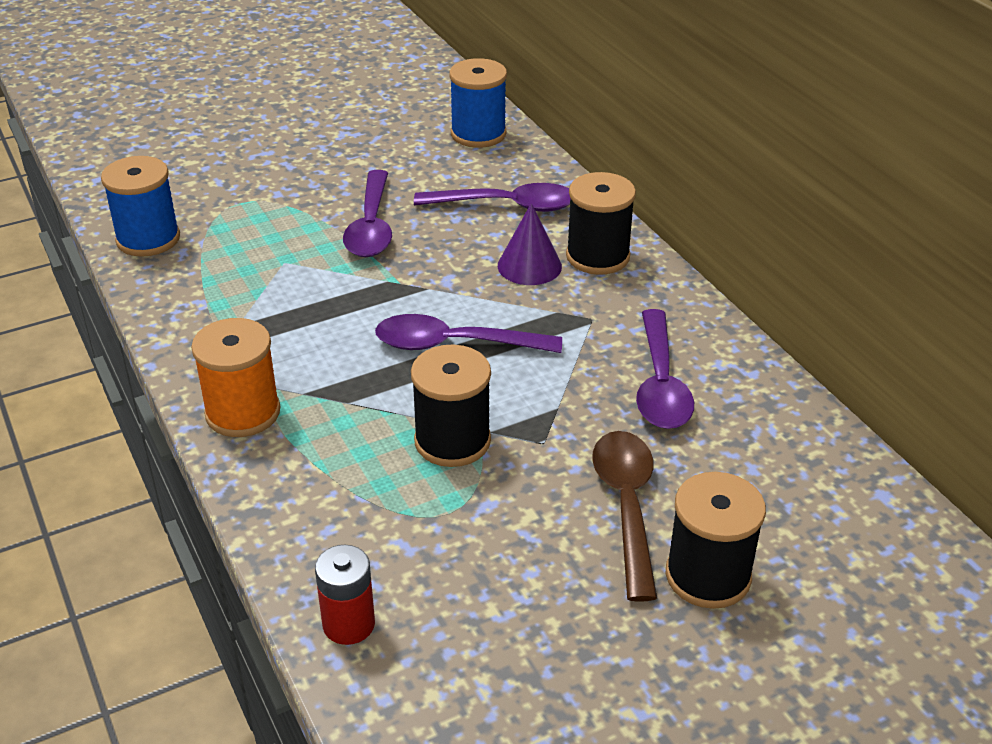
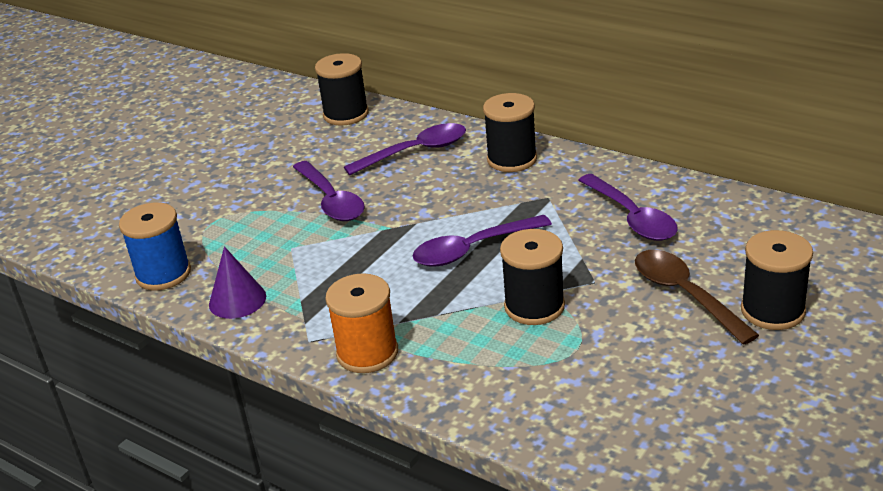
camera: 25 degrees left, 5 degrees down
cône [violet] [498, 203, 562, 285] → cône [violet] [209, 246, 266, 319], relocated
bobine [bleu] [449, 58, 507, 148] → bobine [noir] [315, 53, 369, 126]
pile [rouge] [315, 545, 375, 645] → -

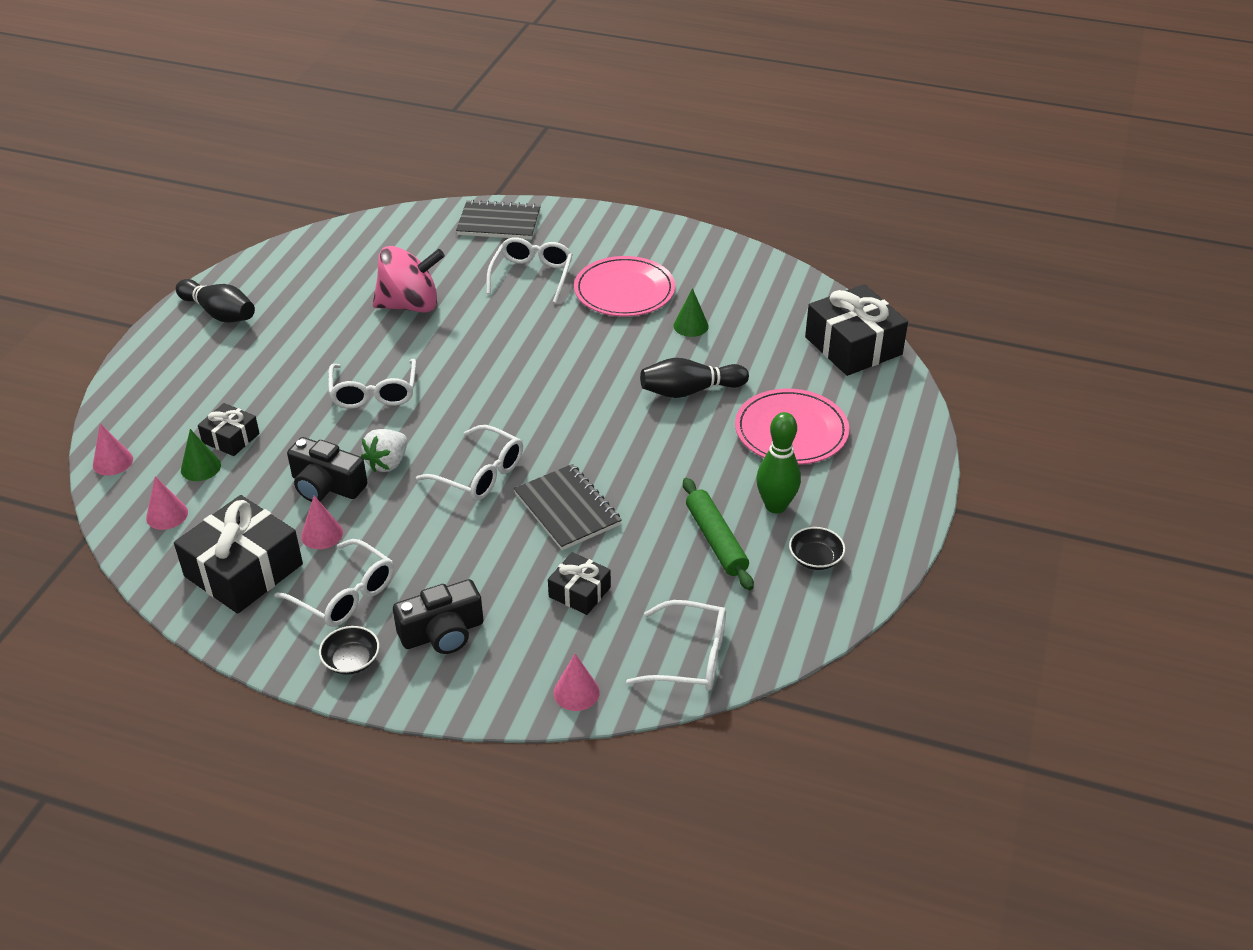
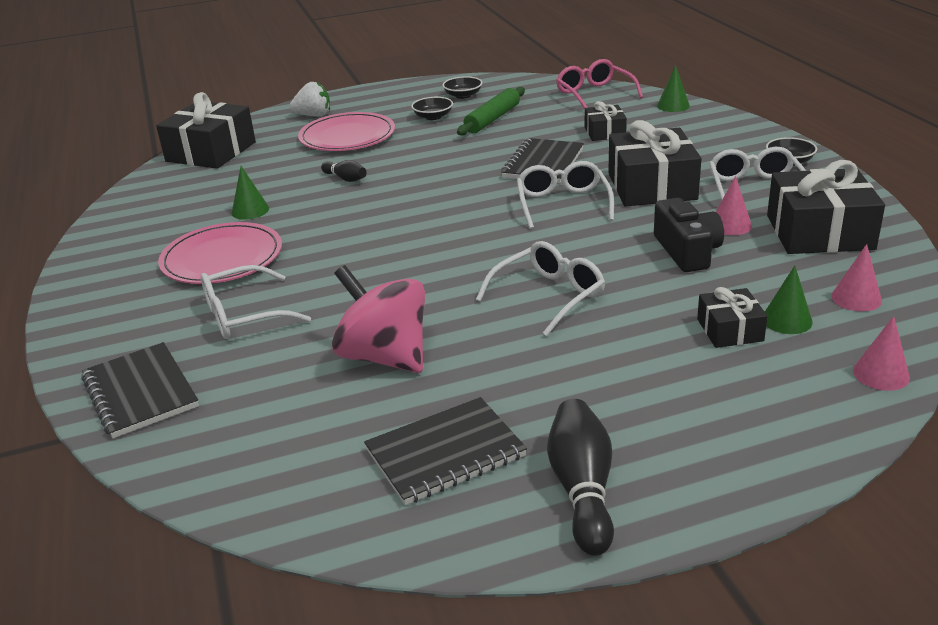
camera: 125 degrees left, 10 degrees down
fraise [blanc] [361, 429, 407, 472] → fraise [blanc] [290, 82, 330, 116], relocated
quille [noir] [640, 358, 749, 398] → quille [noir] [321, 160, 367, 182], x0.56
- → carnet [noir] [364, 397, 527, 505]
quille [vert] [756, 412, 801, 513] → bol [noir] [411, 97, 453, 120]
lunettes [blanc] [626, 600, 726, 691] → lunettes [rose] [556, 59, 643, 109]
- → cadeau [noir] [608, 120, 701, 207]
cône [rose] [554, 654, 600, 711] → cône [vert] [657, 65, 690, 112]
appareil photo [noir] [393, 579, 484, 654] → -

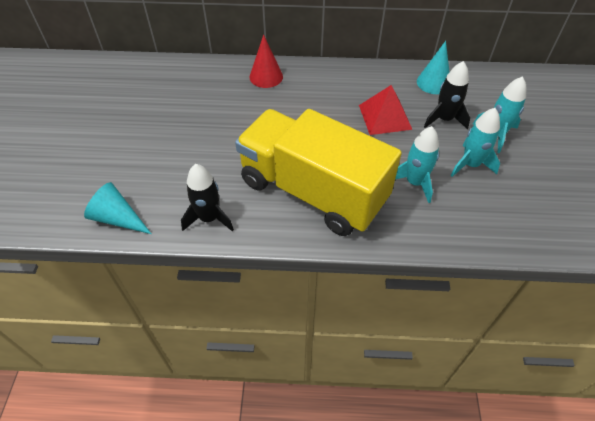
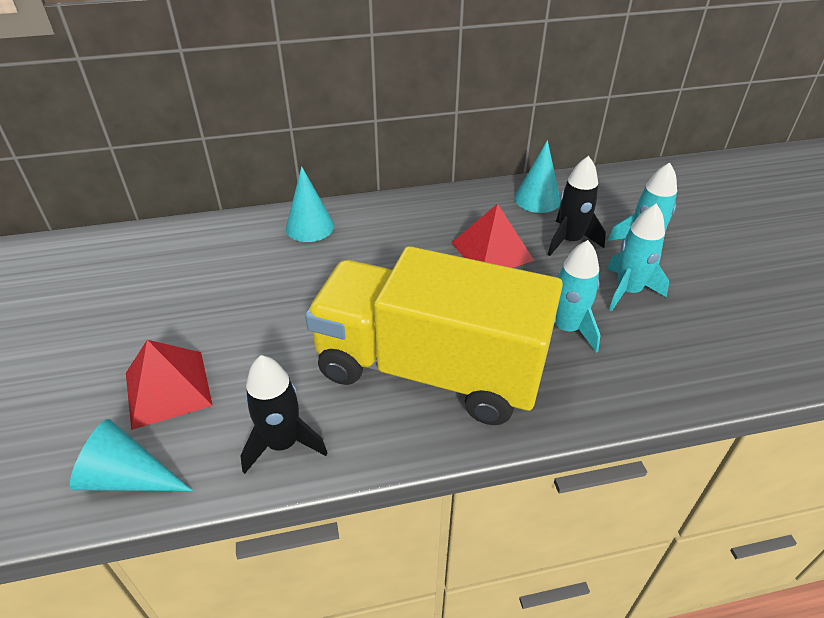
camera: 15 degrees left, 10 degrees down
- → pyramide [rouge] [126, 340, 213, 430]
cône [rouge] [250, 35, 283, 88] → cône [turquoise] [286, 166, 334, 242]

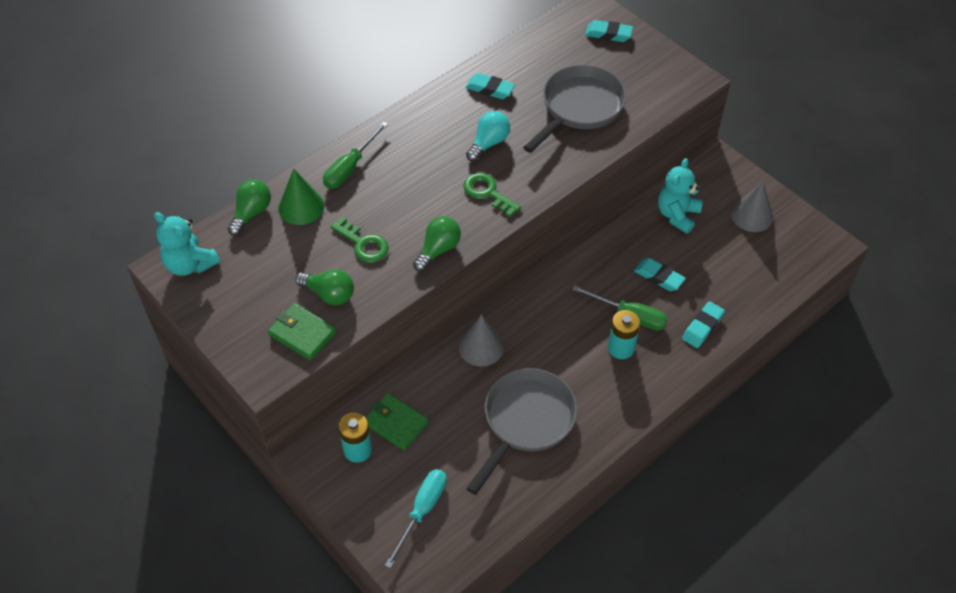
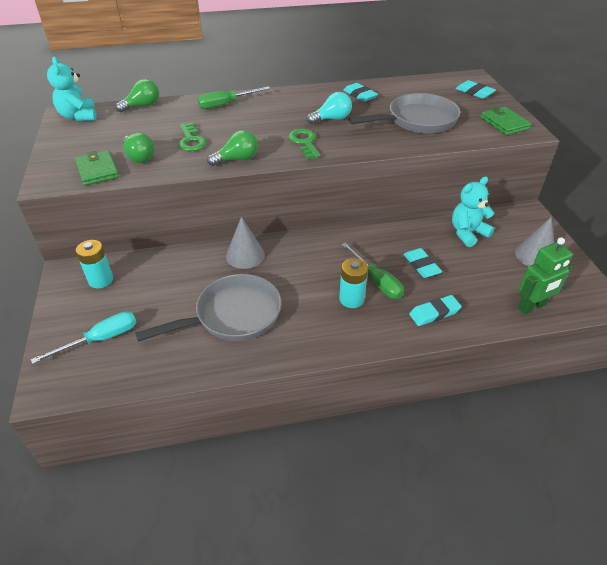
camera: 30 degrees right, 10 degrees down
portefeuille [vert] [366, 393, 428, 451] → portefeuille [vert] [481, 107, 531, 135], relocated
- → robot [vert] [518, 237, 573, 314]
cône [vert] [278, 168, 324, 225] → -

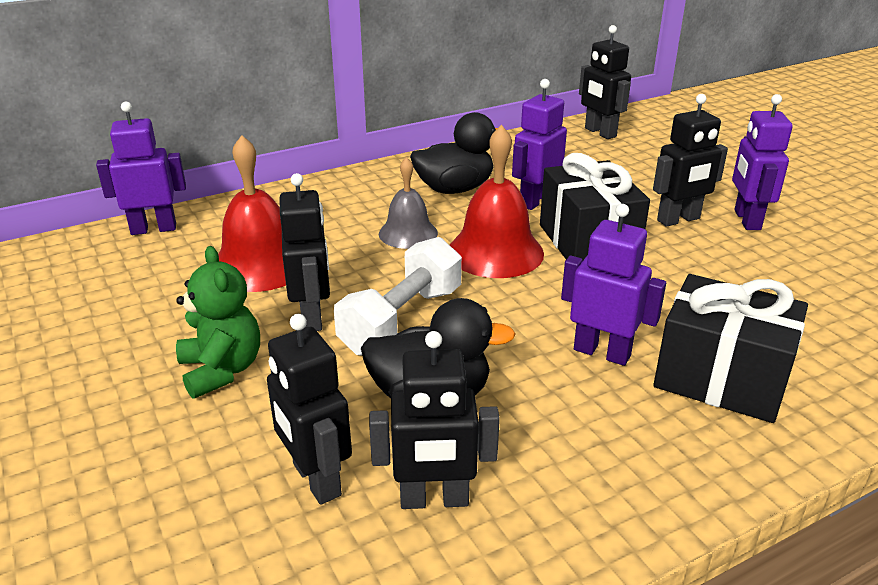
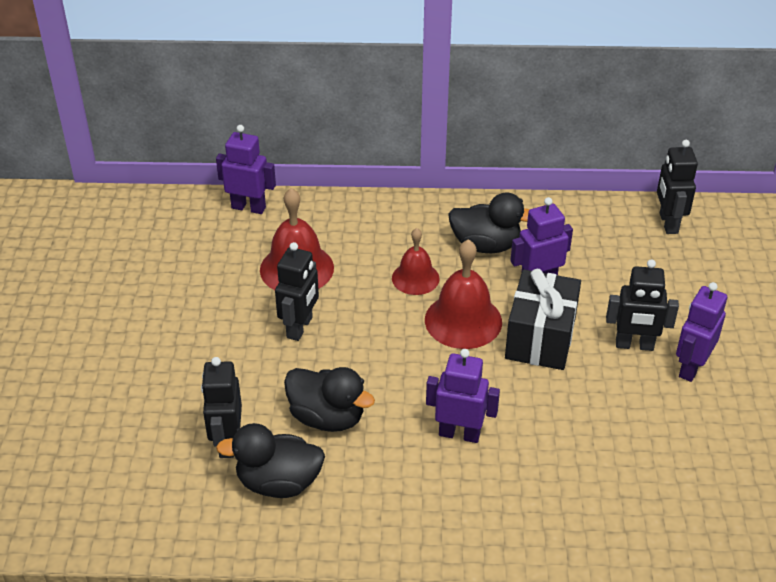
camera: 30 degrees right, 10 degrees up
robot [noir] [369, 331, 500, 509] → canard [noir] [216, 423, 325, 498]
cloche [gris] [379, 157, 438, 249] → cloche [rouge] [392, 228, 440, 295]
robot [violet] [561, 204, 666, 366] → robot [violet] [426, 349, 500, 443], 45 degrees counterclockwise
ours en peluche [vert] [176, 246, 260, 399] → -
haltère [blanc] [334, 237, 462, 356] → -
cadeau [noir] [653, 274, 808, 423] → -

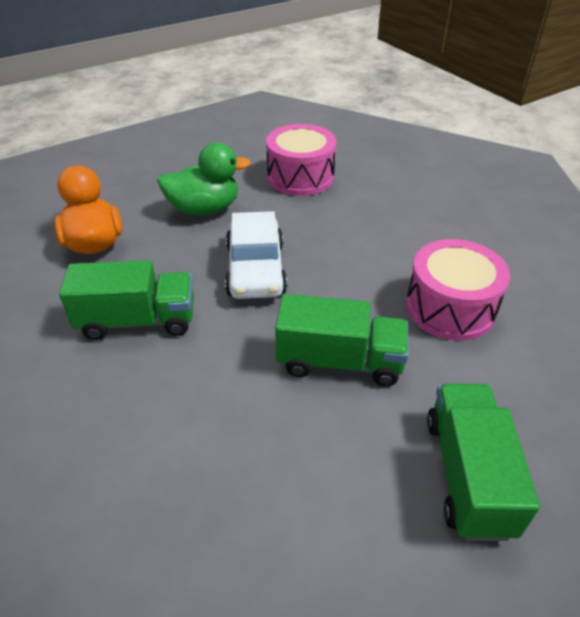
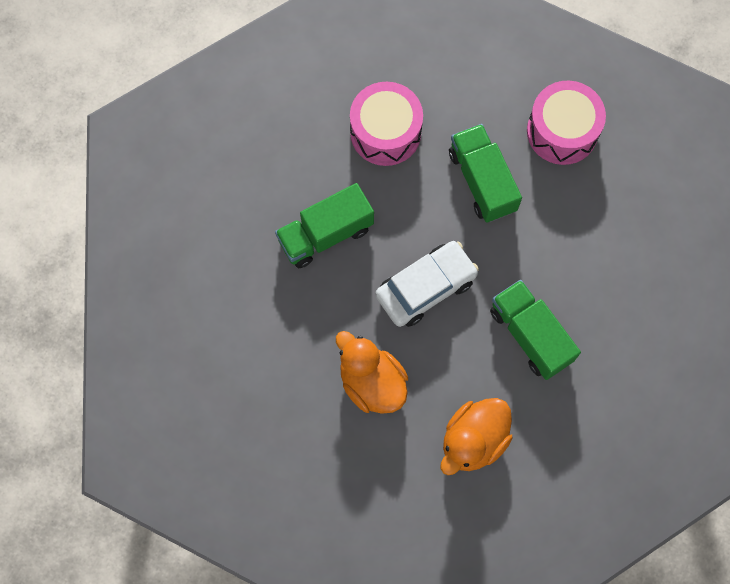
camera: 120 degrees left, 30 degrees up
camion [vert] [427, 383, 540, 541] → camion [vert] [275, 183, 374, 268], relocated
canard [vert] [157, 143, 251, 215] → canard [orange] [336, 331, 408, 414]
tambour [rose] [266, 124, 336, 196] → tambour [rose] [527, 81, 606, 165], relocated

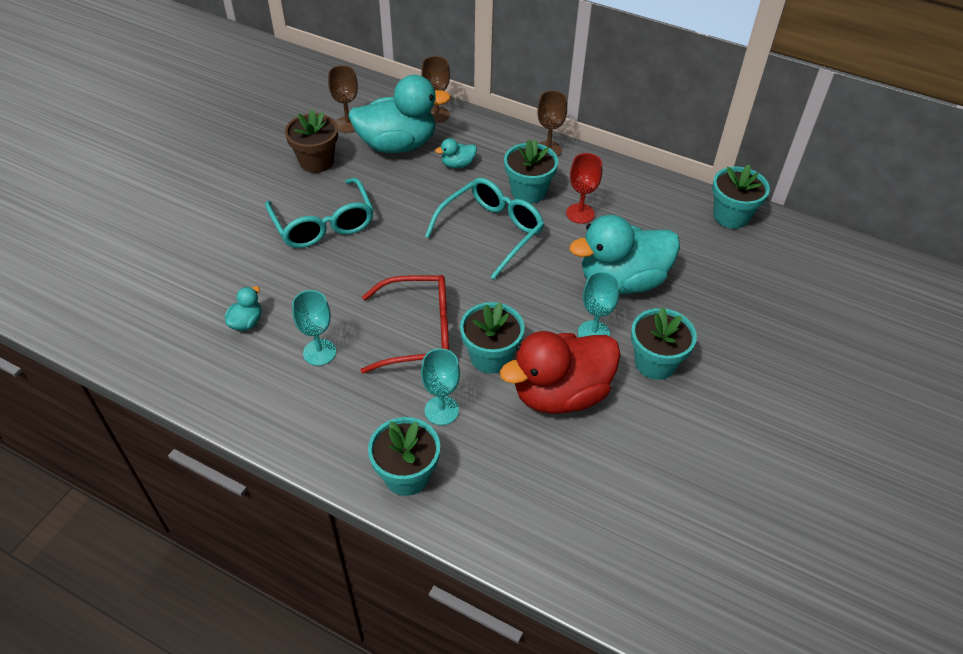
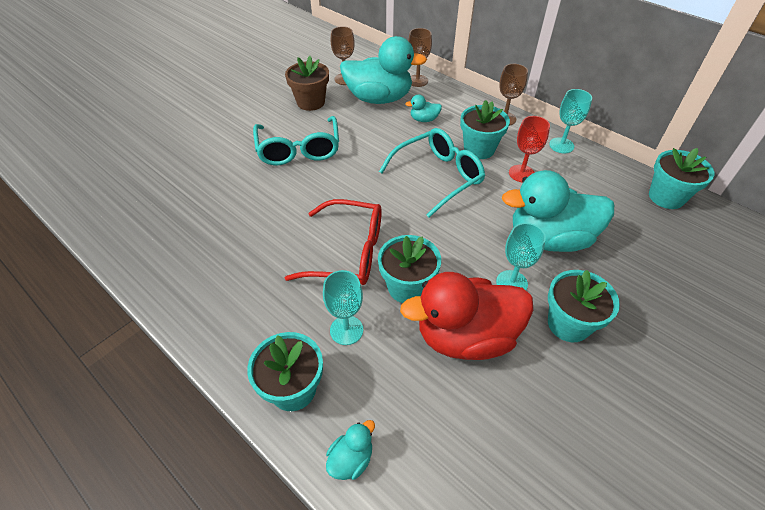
camera: 15 degrees right, 0 degrees up
canard [turquoise] [225, 286, 261, 331] → canard [turquoise] [326, 420, 375, 480], relocated
verre à pied [turquoise] [292, 290, 336, 366] → verre à pied [turquoise] [549, 89, 592, 153], relocated

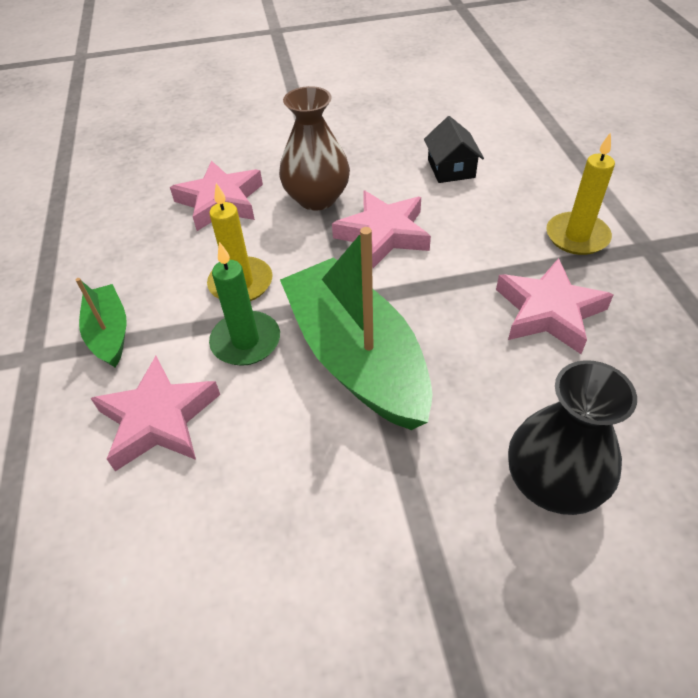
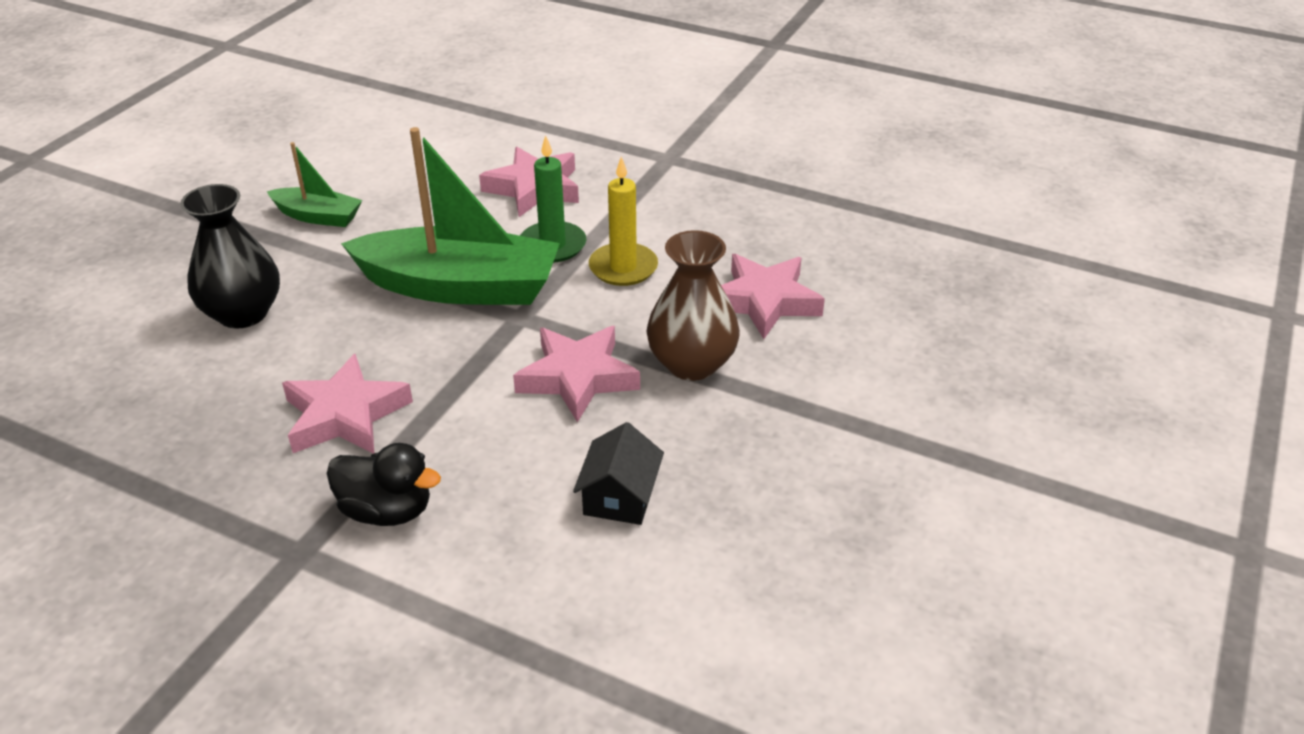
camera: 125 degrees right, 10 degrees down
bateau [vert] [76, 278, 126, 367] → bateau [vert] [267, 142, 362, 227], relocated
bougie [jaune] [546, 132, 615, 255] → canard [noir] [327, 443, 441, 526]
maison [noir] [424, 116, 484, 183] → maison [noir] [573, 422, 664, 525], 75 degrees clockwise

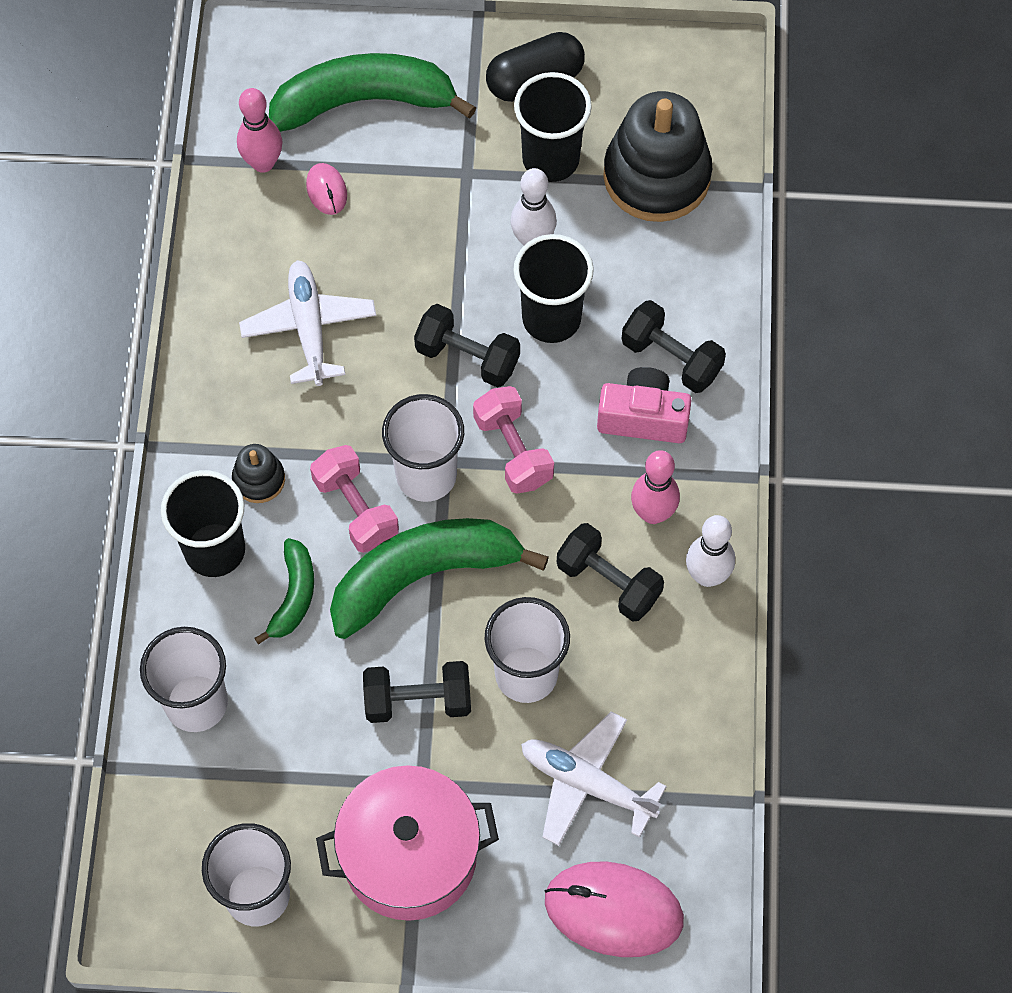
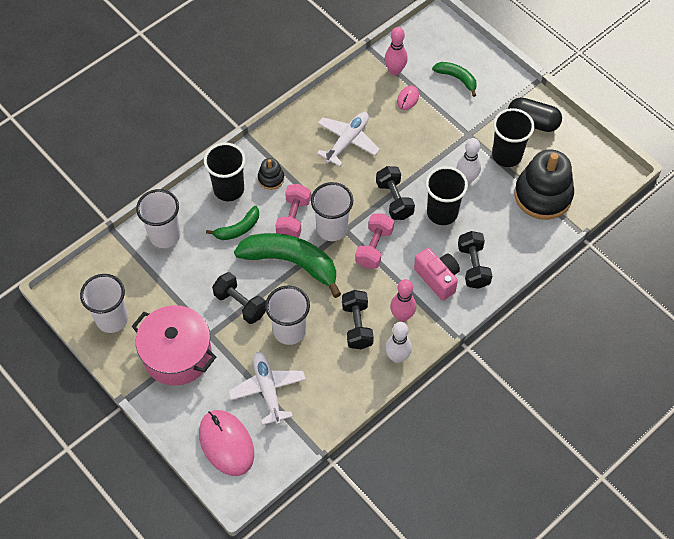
camera: 45 degrees right, 5 degrees down
banane [vert] [269, 53, 477, 132] → banane [vert] [432, 62, 477, 97], x0.51

